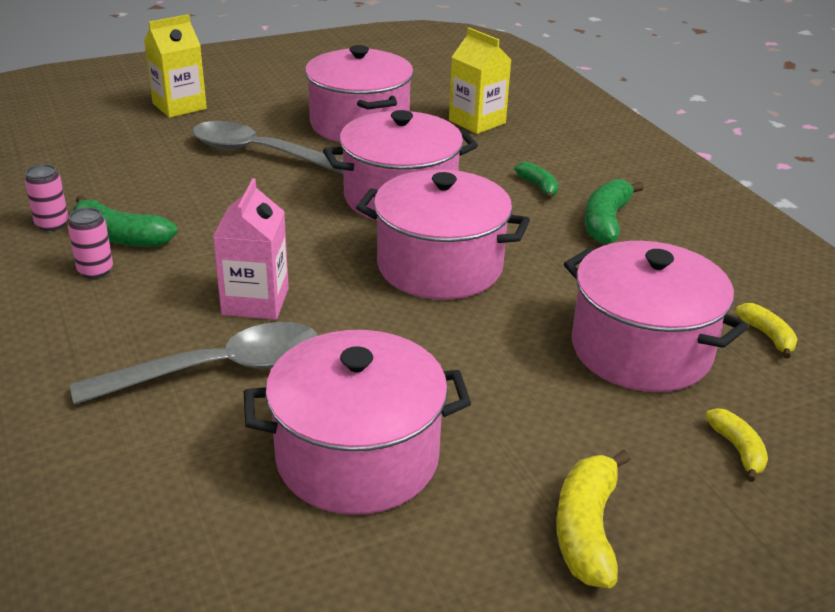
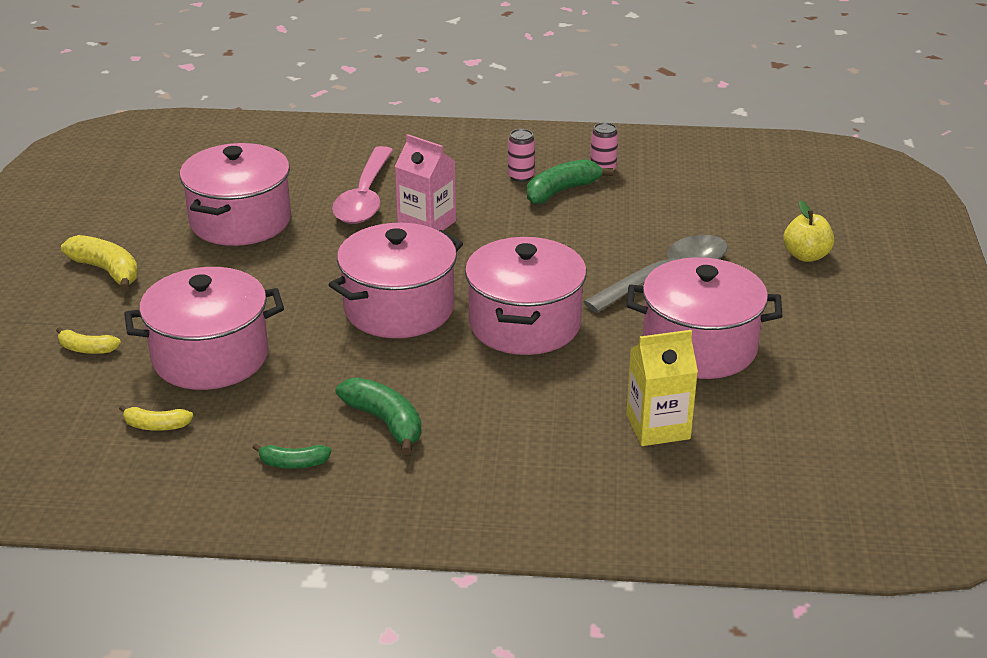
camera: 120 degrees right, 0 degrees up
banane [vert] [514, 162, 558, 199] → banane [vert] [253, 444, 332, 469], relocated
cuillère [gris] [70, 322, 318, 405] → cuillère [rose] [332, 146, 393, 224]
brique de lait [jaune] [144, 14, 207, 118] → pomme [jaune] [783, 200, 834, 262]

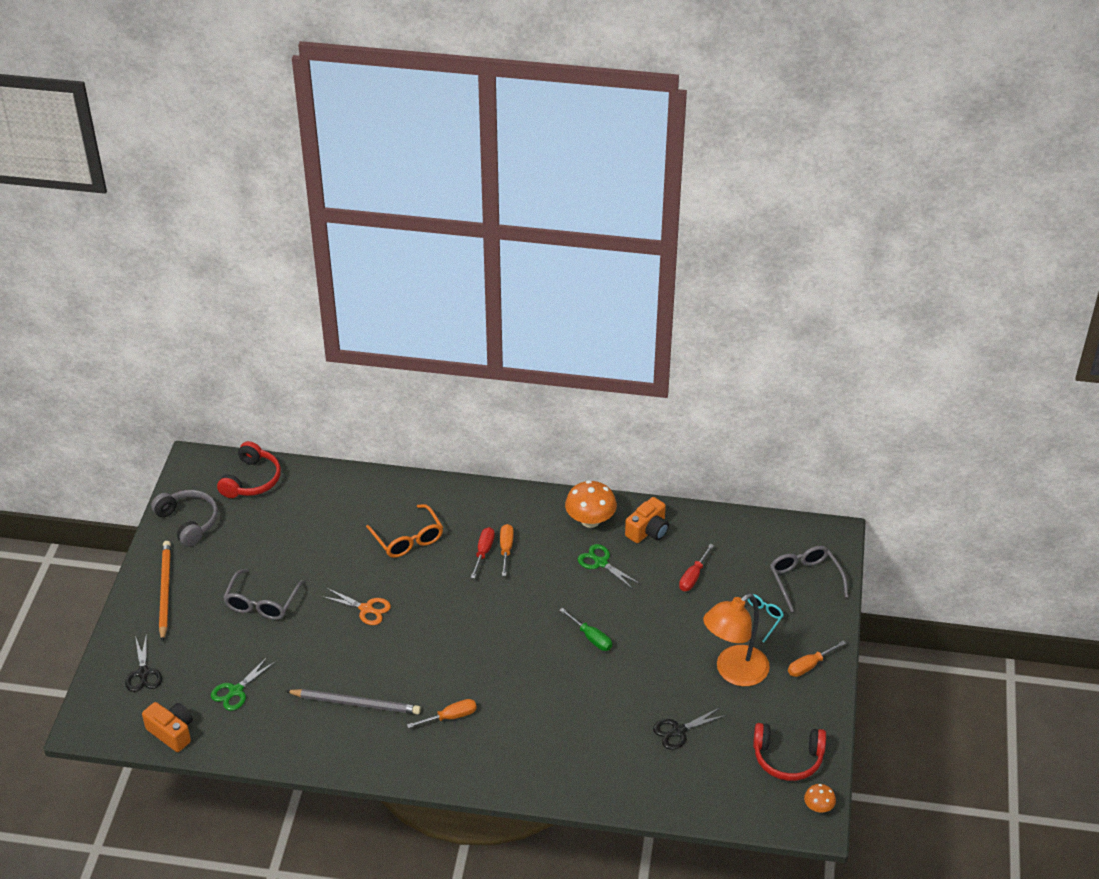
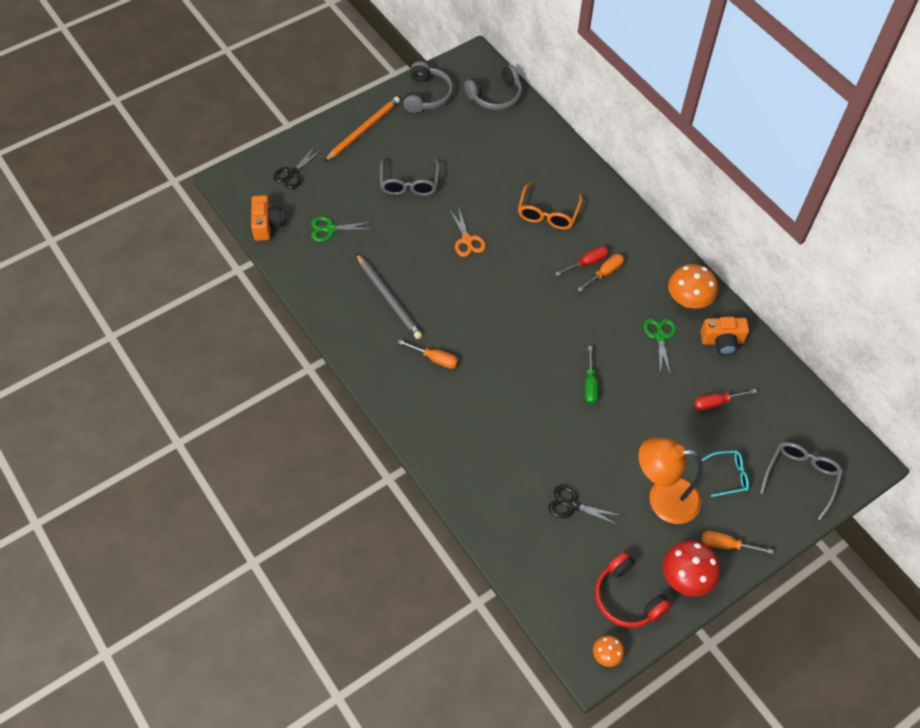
camera: 45 degrees right, 15 degrees up
lunettes [gris] [223, 569, 304, 620] → lunettes [gris] [380, 157, 440, 196], 60 degrees counterclockwise
casque audio [rouge] [217, 441, 281, 498] → casque audio [gris] [464, 65, 522, 110]
- → champignon [rouge] [663, 540, 720, 596]

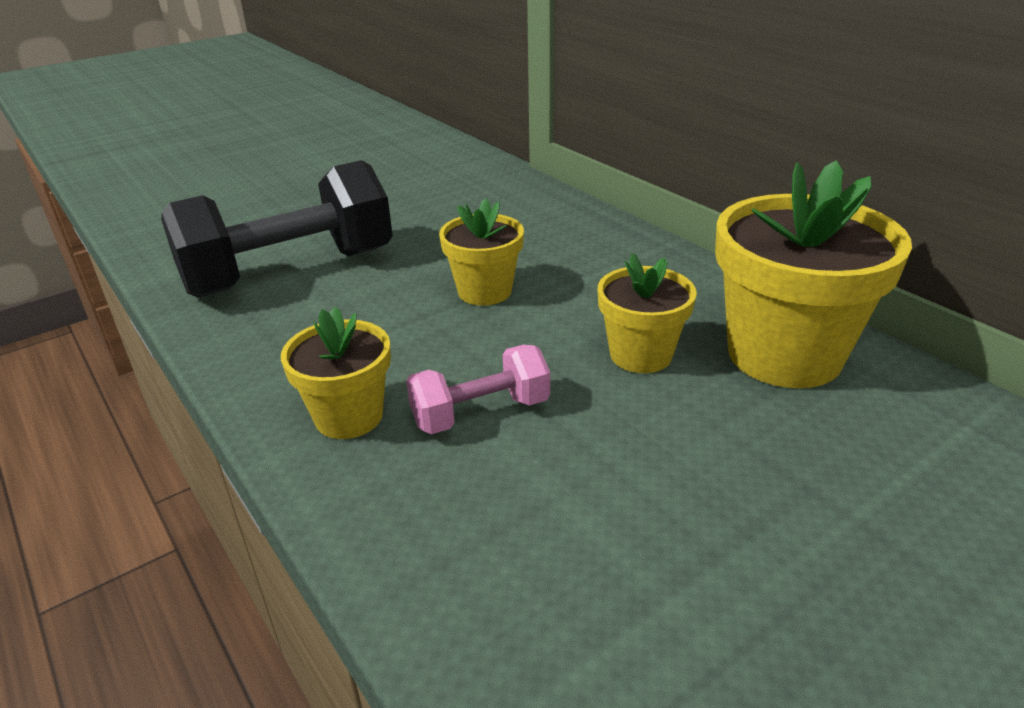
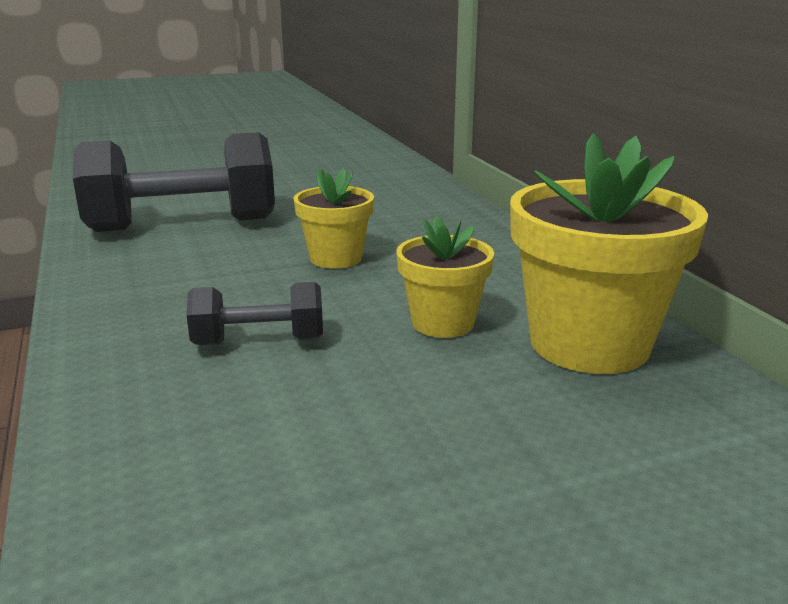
camera: 15 degrees right, 10 degrees down
haltère [rose] [406, 345, 550, 434] → haltère [noir] [187, 282, 323, 345]
pot de fleurs [jaune] [281, 307, 391, 439] → -

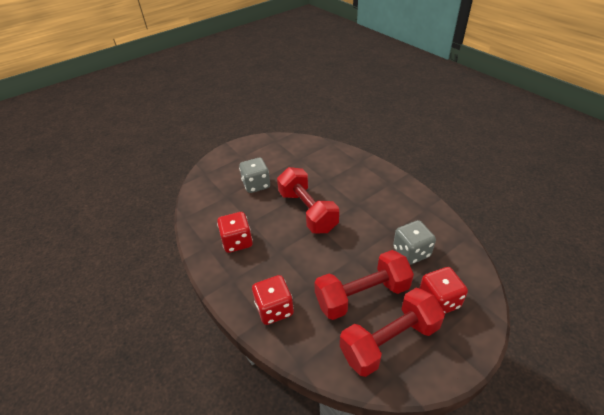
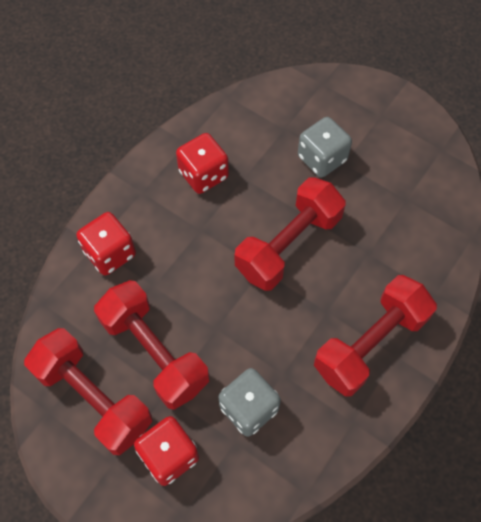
camera: 70 degrees right, 20 degrees up
- → haltère [rouge] [314, 275, 437, 397]

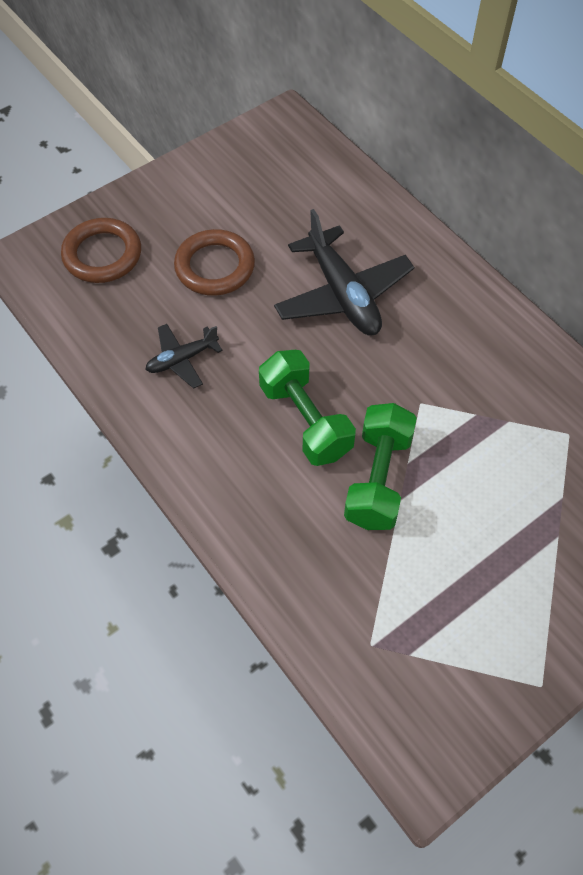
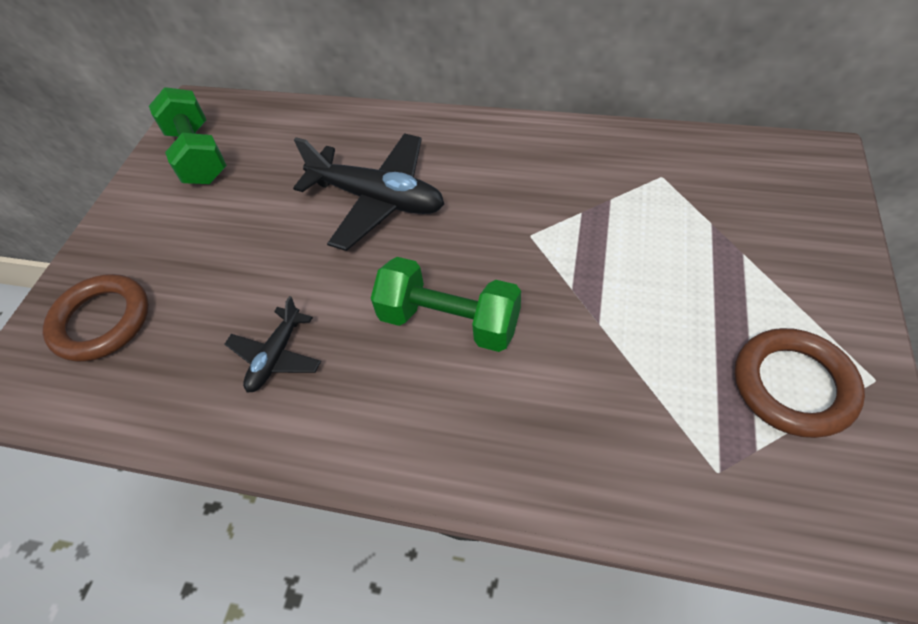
camera: 35 degrees left, 5 degrees down
haltère [vert] [344, 403, 417, 530] → haltère [vert] [149, 87, 227, 184], relocated
anneau [marron] [174, 229, 255, 296] → anneau [marron] [735, 328, 865, 438], relocated

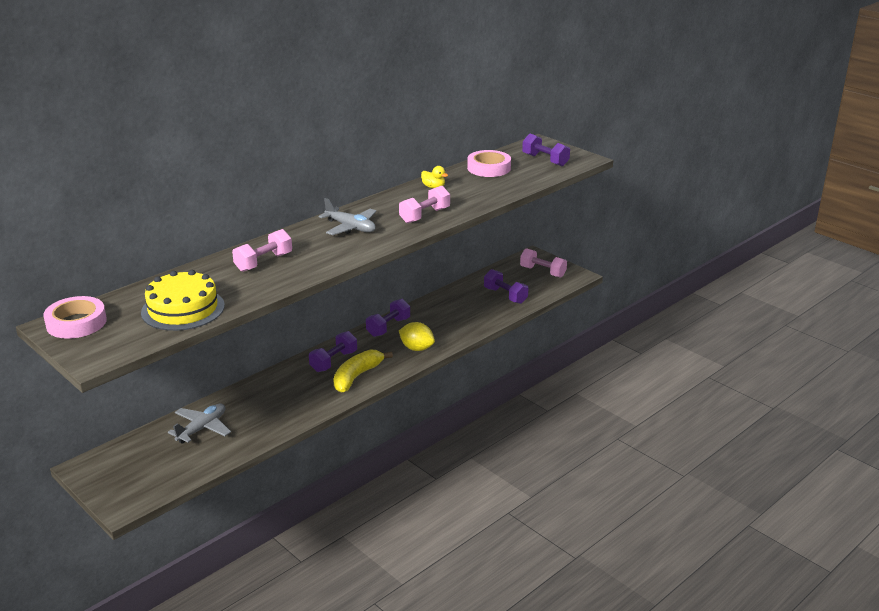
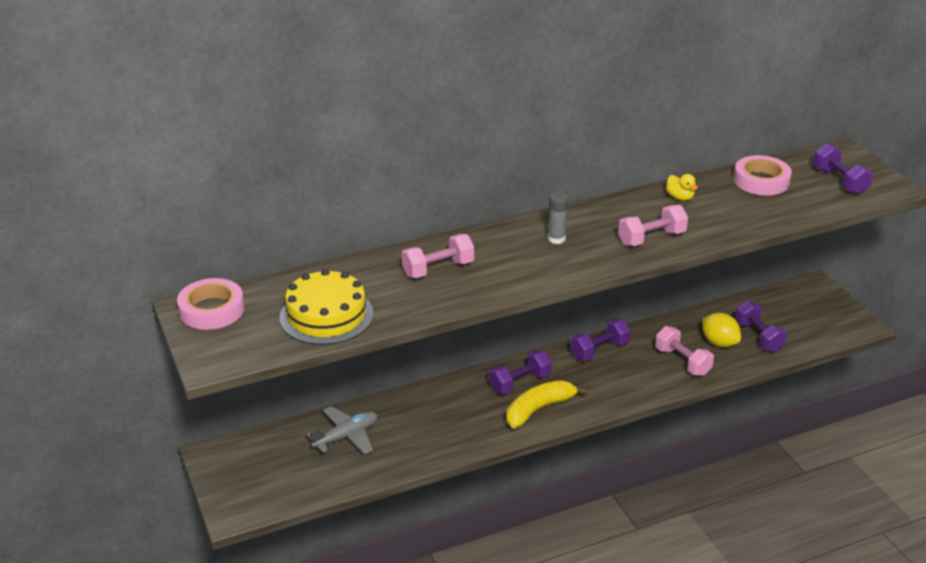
camera: 20 degrees right, 5 degrees up
avion [gris] [319, 198, 376, 235] → bâton de colle [gris] [548, 192, 568, 244]
haltère [rose] [520, 248, 567, 278] → haltère [rose] [655, 326, 714, 376], relocated
citron [jaune] [399, 322, 435, 351] → citron [jaune] [702, 313, 741, 347], relocated

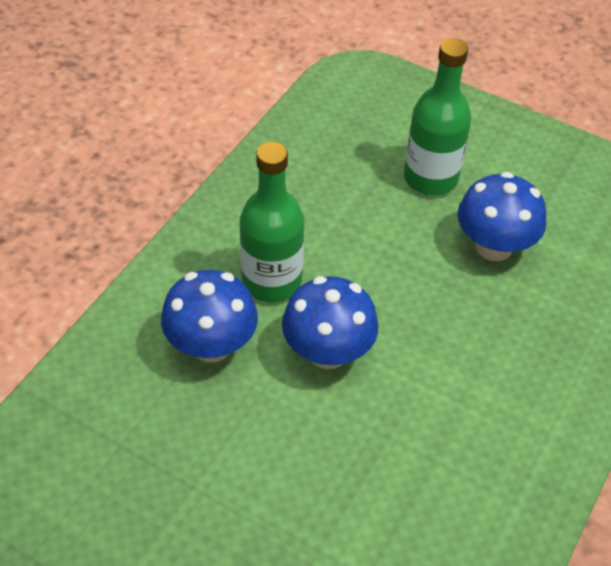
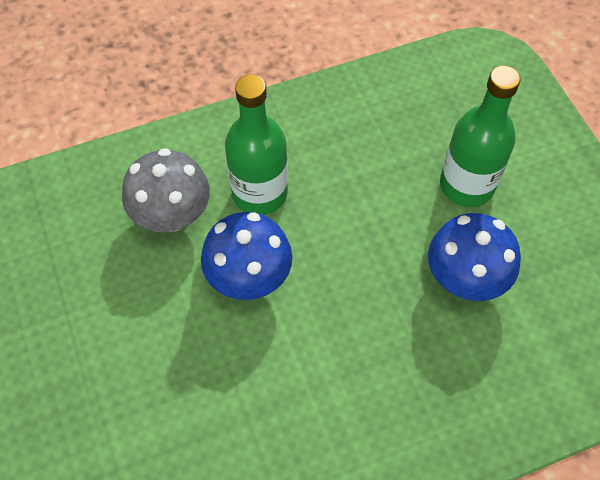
camera: 40 degrees right, 10 degrees up
champignon [bleu] [161, 270, 258, 362] → champignon [gris] [122, 148, 210, 232]

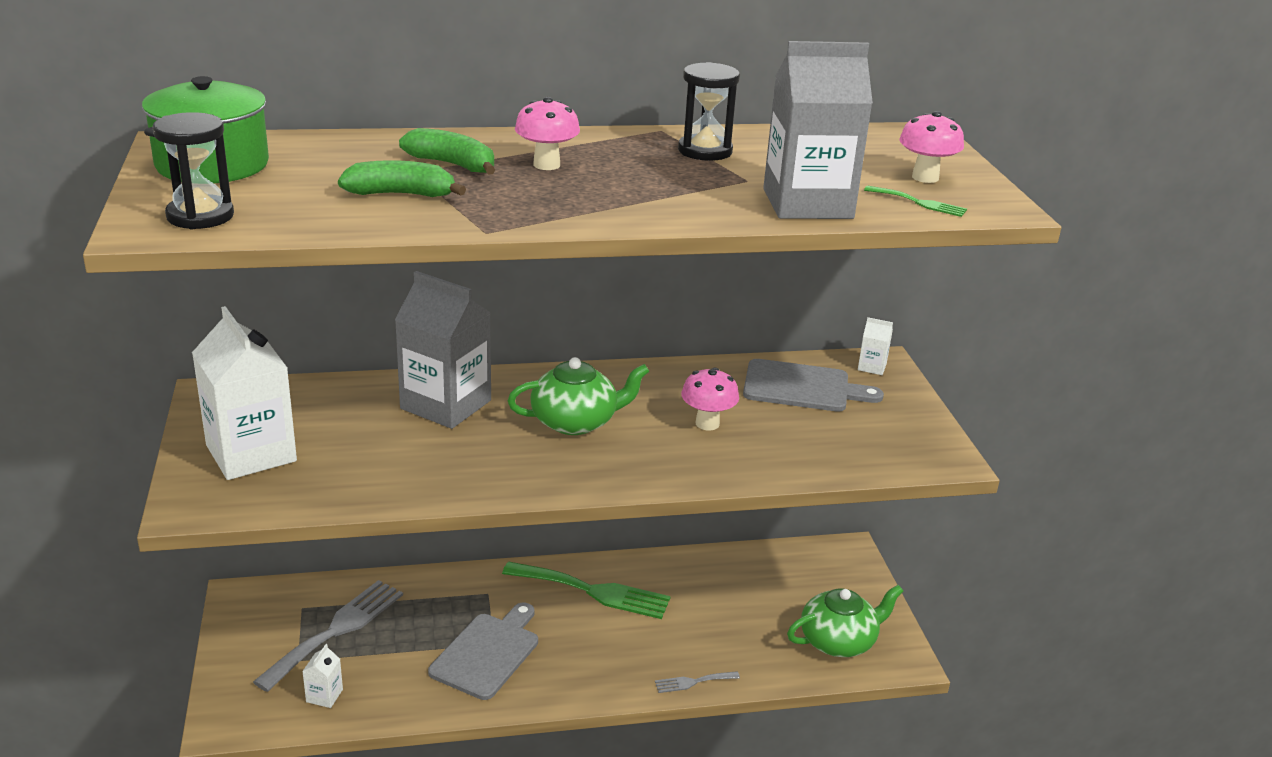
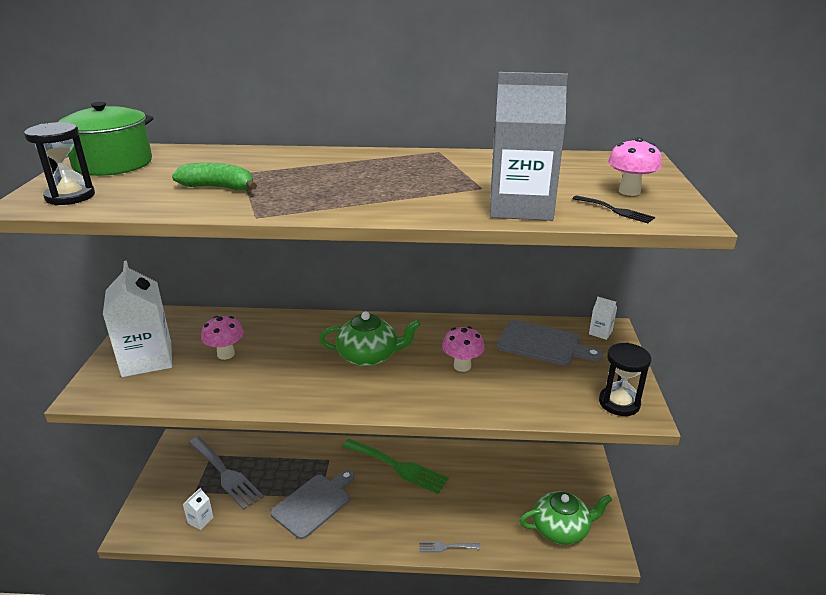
camera: 15 degrees right, 0 degrees up
fourchette [gris] [253, 580, 403, 692] → fourchette [gris] [188, 436, 264, 510], 90 degrees clockwise
champignon [rose] [515, 97, 580, 170] → champignon [rose] [201, 316, 244, 360], relocated
fourchette [vert] [864, 186, 967, 217] → fourchette [noir] [572, 195, 655, 223]
sablier [noir] [678, 62, 740, 161] → sablier [noir] [599, 343, 651, 416], relocated
brique de lait [gris] [395, 271, 491, 429] → -
banane [vert] [399, 128, 495, 175] → -

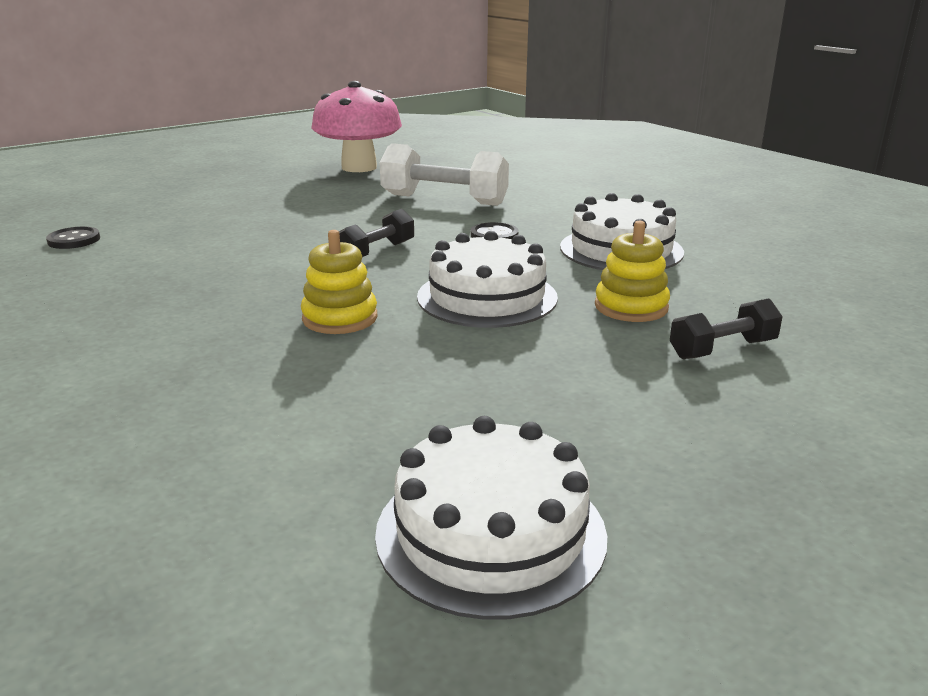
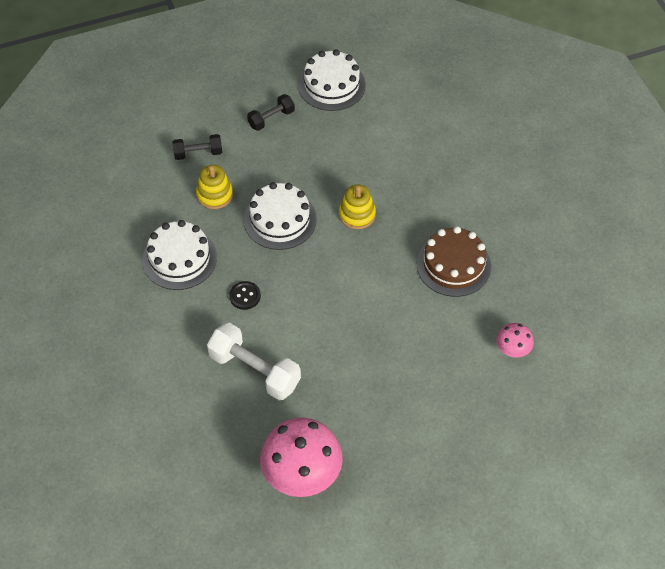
camera: 165 degrees left, 30 degrees up
haltère [noir] [339, 209, 414, 257] → haltère [noir] [247, 94, 295, 131], relocated
- → gâteau [marron] [417, 226, 491, 297]
bouton [noir] [46, 227, 100, 249] → champignon [rose] [496, 323, 534, 357]

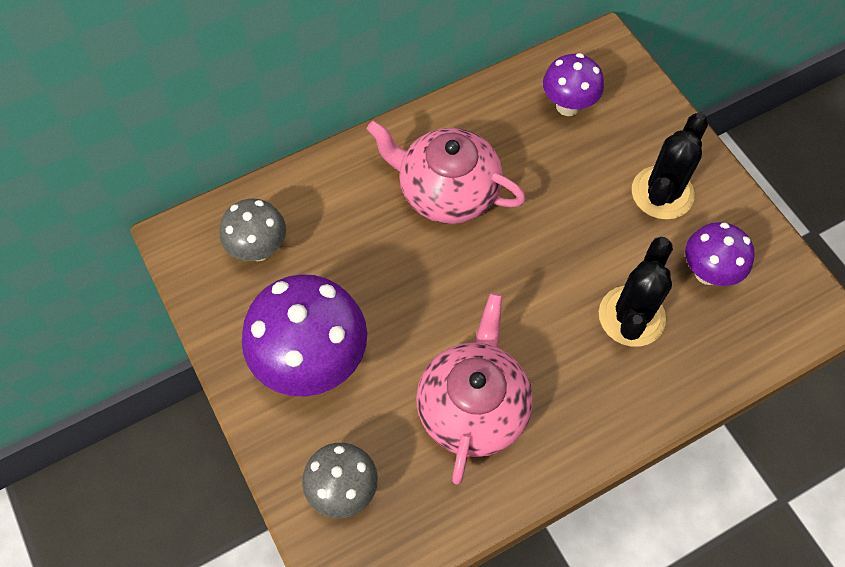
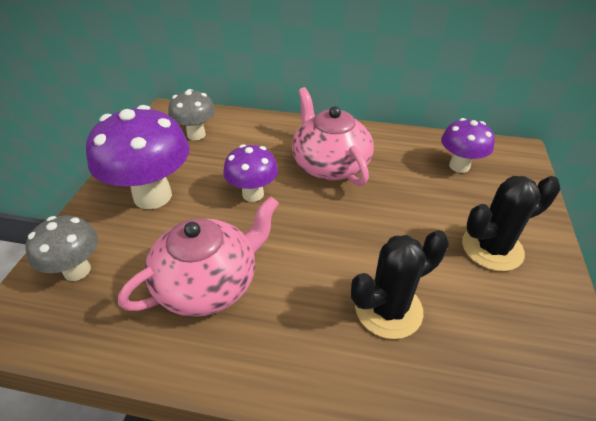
camera: 40 degrees right, 20 degrees down
champignon [violet] [685, 222, 755, 286] → champignon [violet] [223, 144, 278, 202], relocated

